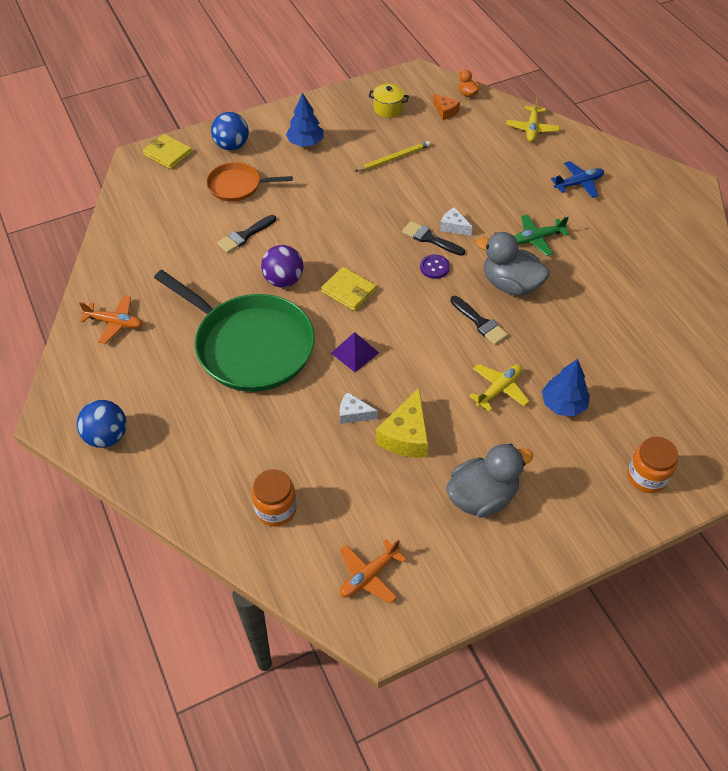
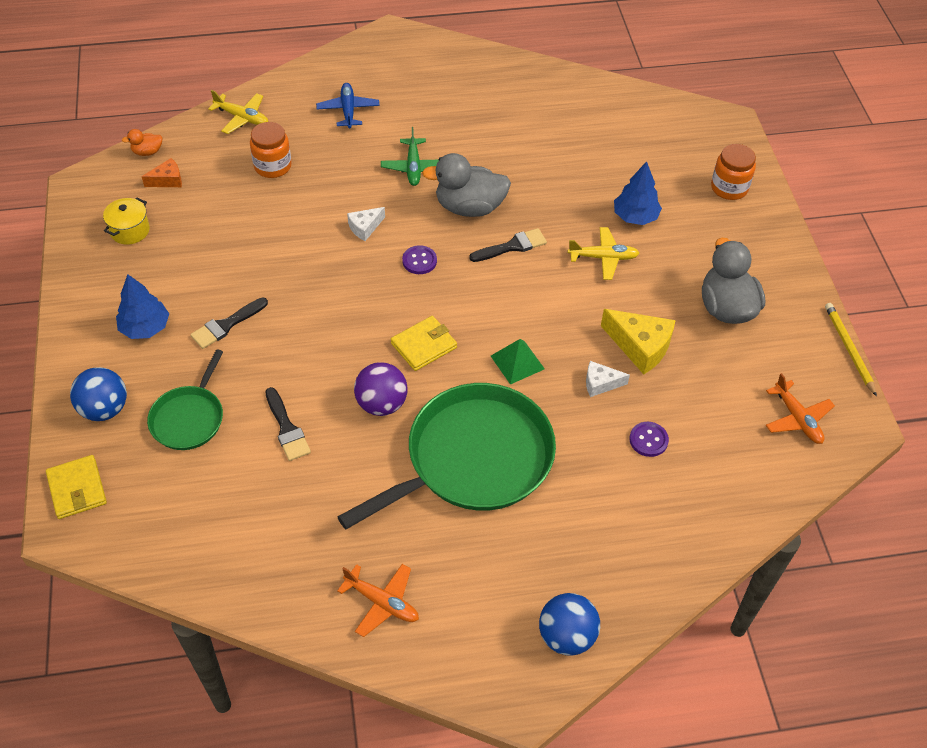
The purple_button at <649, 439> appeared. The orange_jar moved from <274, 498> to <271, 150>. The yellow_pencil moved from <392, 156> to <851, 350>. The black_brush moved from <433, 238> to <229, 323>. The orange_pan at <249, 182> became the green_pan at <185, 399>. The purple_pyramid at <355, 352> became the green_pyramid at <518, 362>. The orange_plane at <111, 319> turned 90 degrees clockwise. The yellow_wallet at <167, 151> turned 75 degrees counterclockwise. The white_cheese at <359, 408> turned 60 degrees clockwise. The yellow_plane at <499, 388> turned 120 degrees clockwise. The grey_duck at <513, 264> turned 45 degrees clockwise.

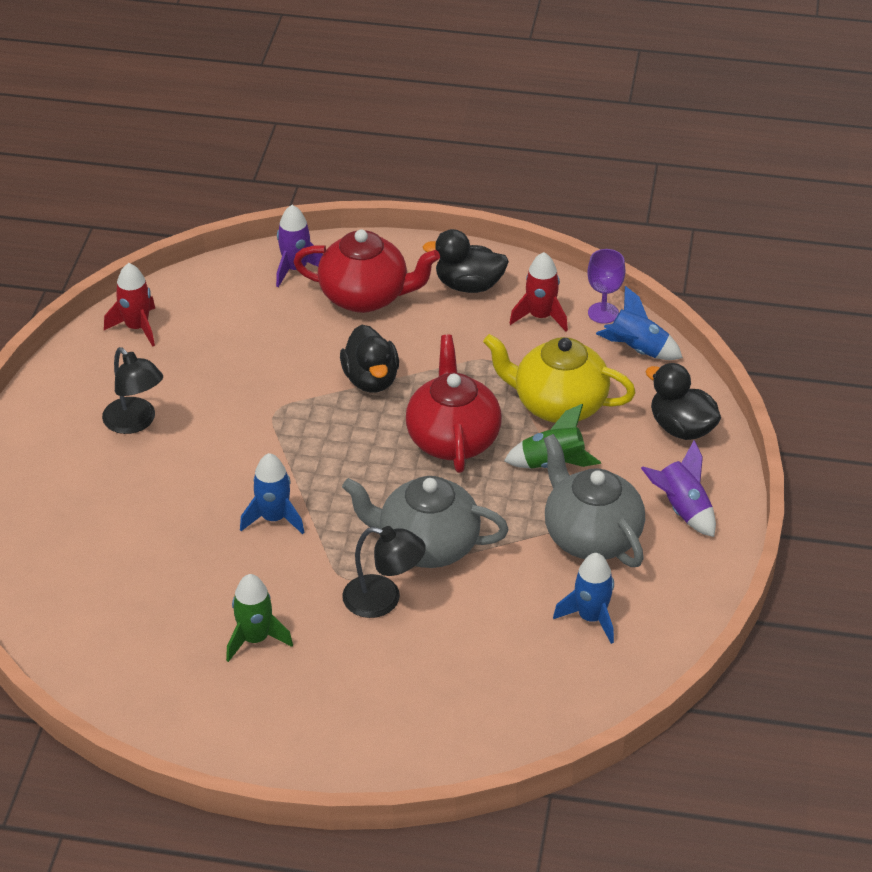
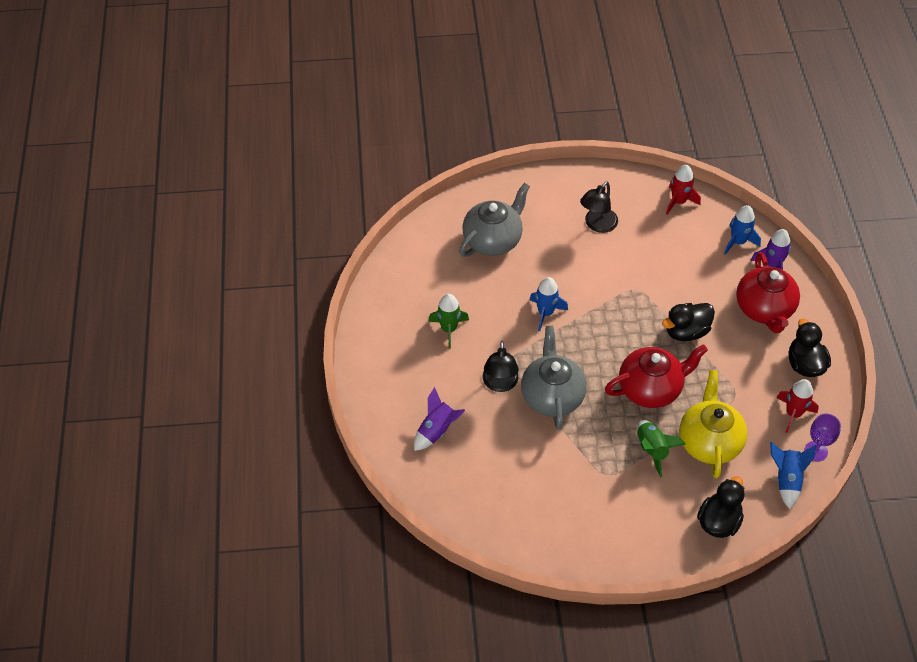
The grey_teapot moved from <594, 500> to <494, 220>. The blue_rocket moved from <583, 598> to <742, 230>. The purple_rocket moved from <678, 488> to <439, 419>.

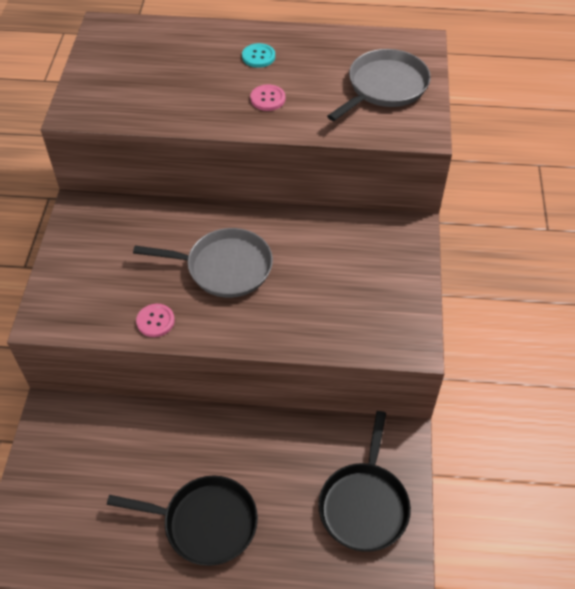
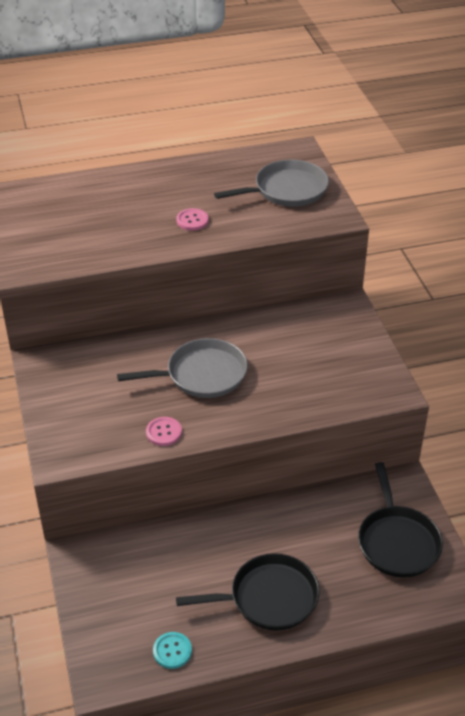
The turquoise_button moved from <258, 55> to <172, 650>. The grey_pan at <379, 85> turned 45 degrees clockwise.

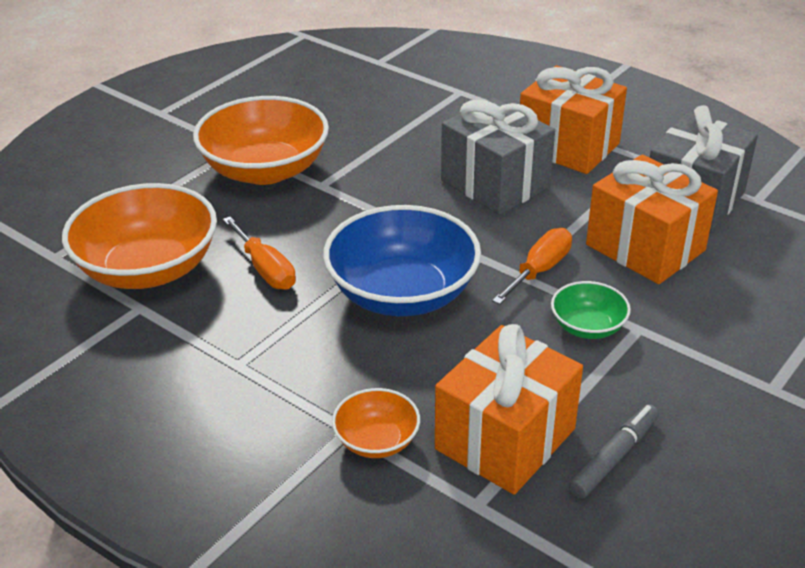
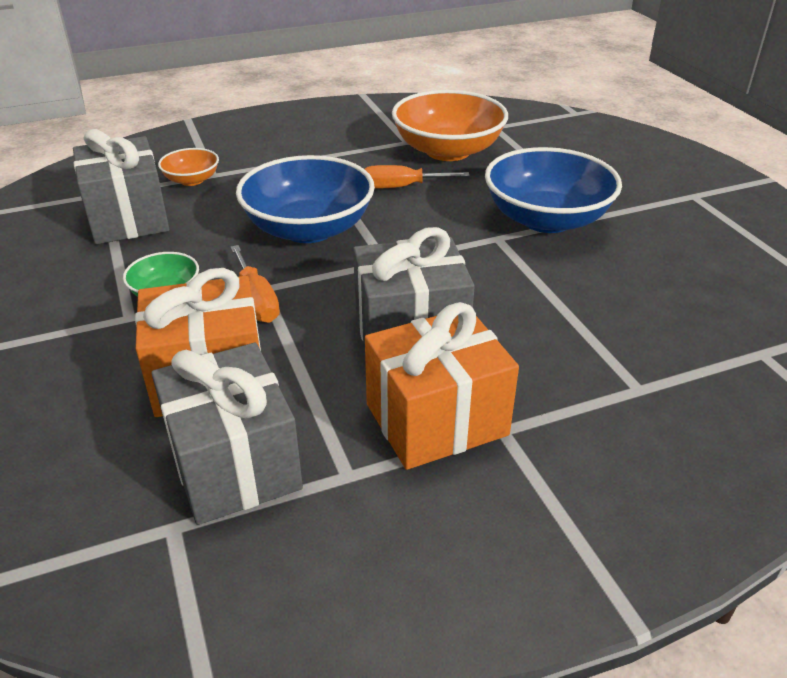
The grey_marker at <614, 451> disappeared. The orange_bowl at <261, 140> became the blue_bowl at <553, 190>. The orange_gift at <509, 409> became the grey_gift at <121, 186>.

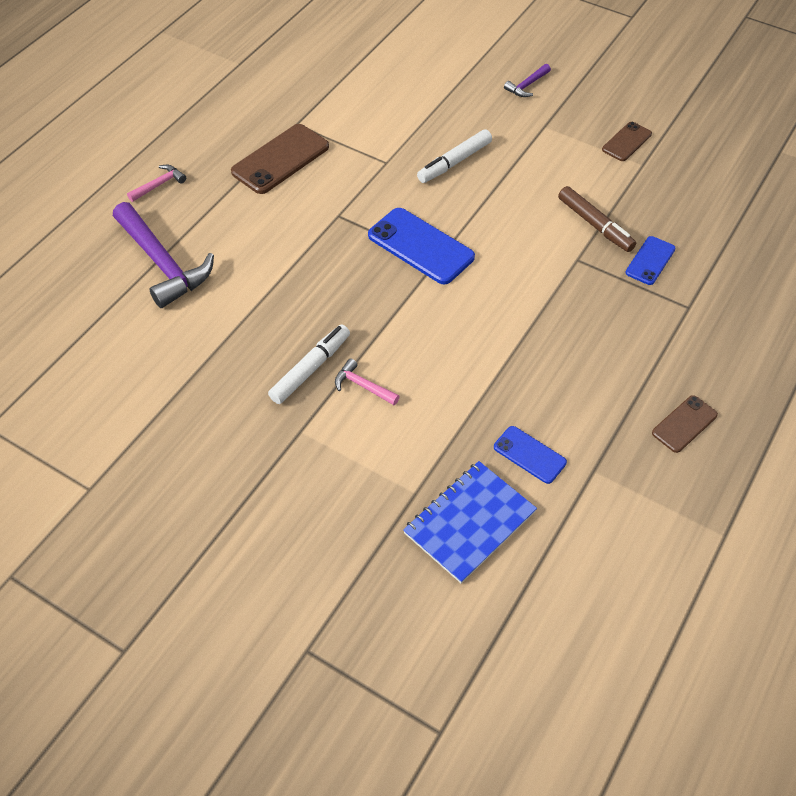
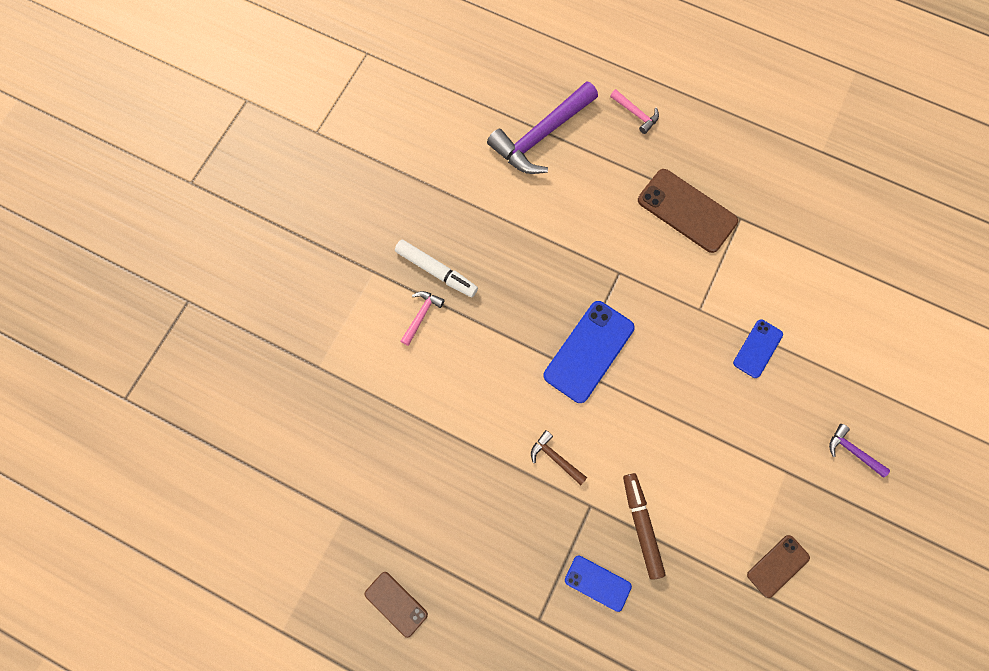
The blue_notebook at <470, 522> disappeared. The white_marker at <454, 156> disappeared. The brown_hammer at <559, 457> appeared. The blue_phone moved from <530, 455> to <758, 348>. The brown_marker at <597, 219> turned 120 degrees clockwise. The brown_phone at <627, 141> turned 75 degrees counterclockwise.

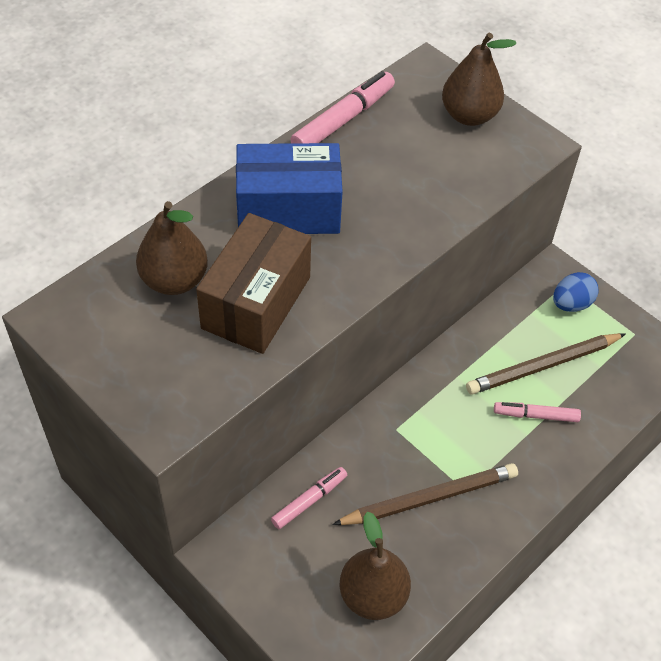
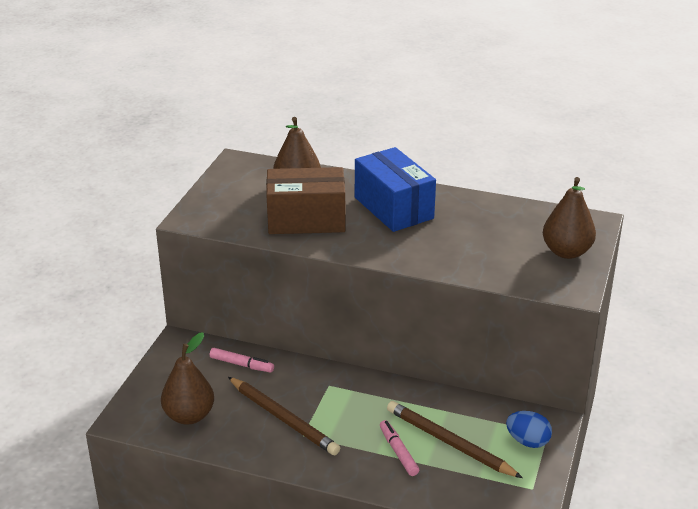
The pink_marker at <342, 107> disappeared.

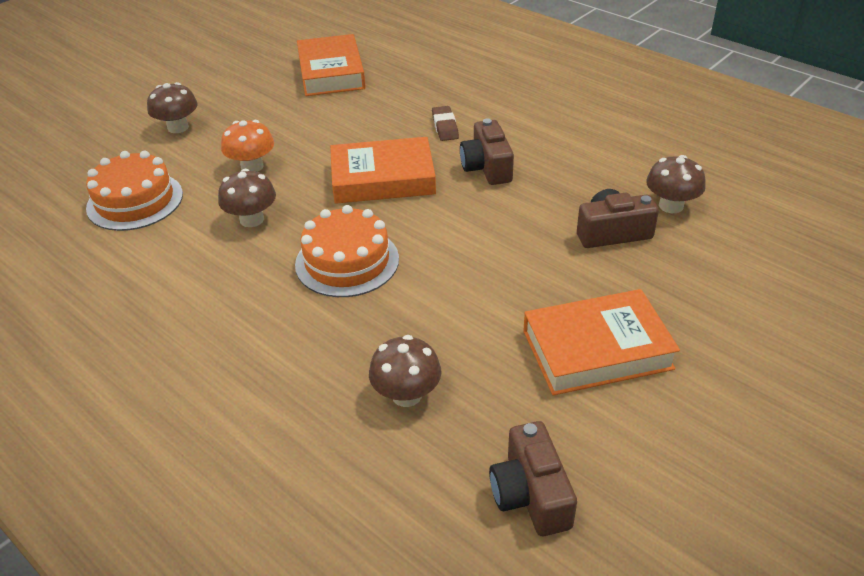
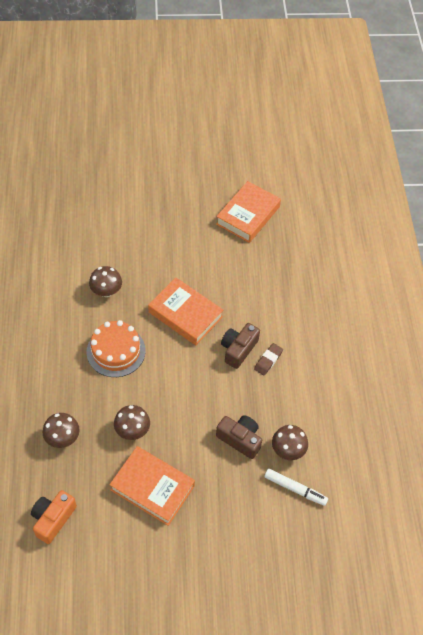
The orange_cake at <134, 191> disappeared. The orange_mushroom at <247, 146> disappeared. The white_marker at <296, 487> appeared. The brown_mushroom moved from <172, 107> to <132, 422>. The brown_eraser moved from <445, 123> to <268, 359>. The brown_camera at <533, 478> became the orange_camera at <54, 517>.

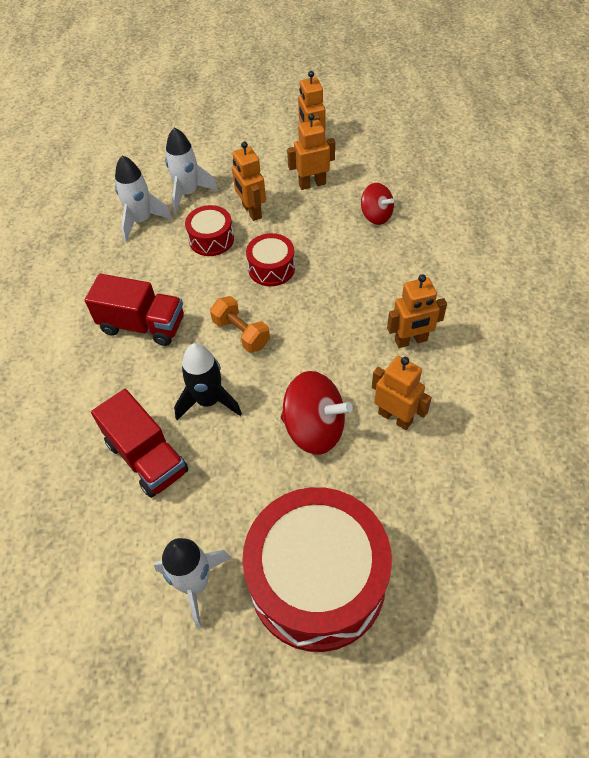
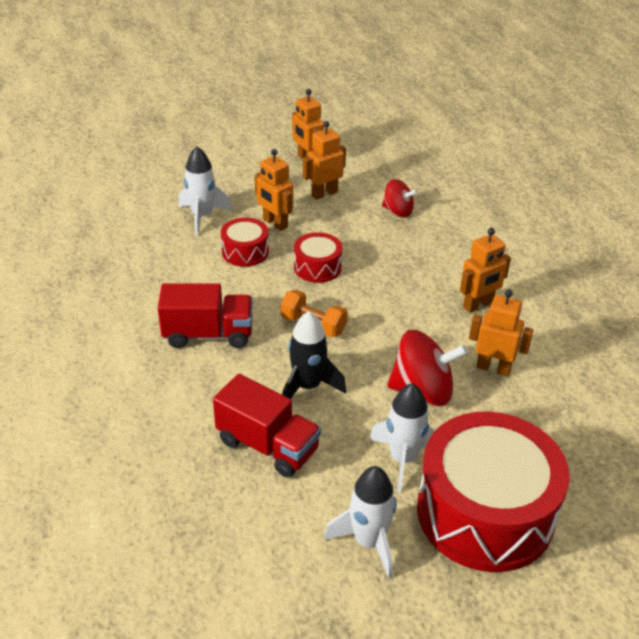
The white_rocket moved from <143, 198> to <402, 438>.

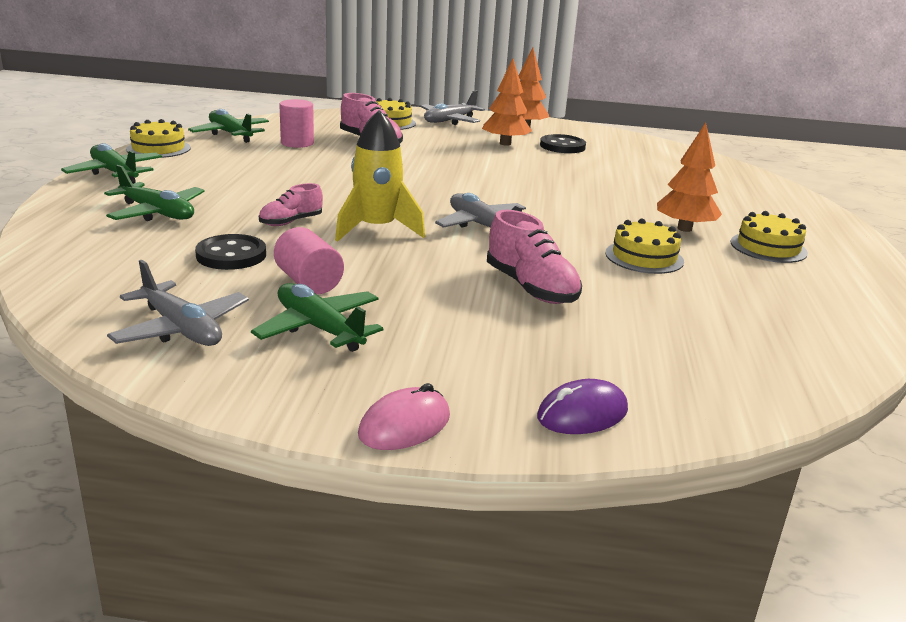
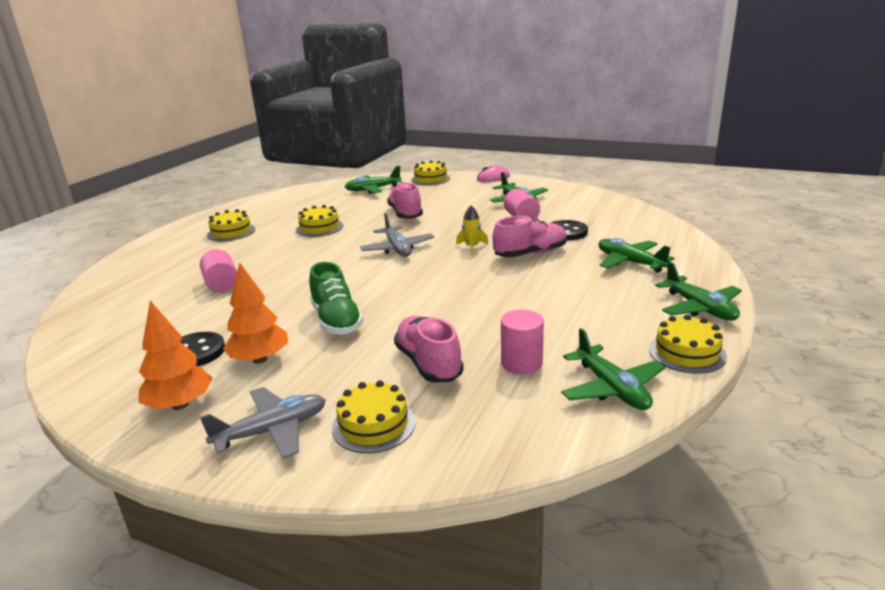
The grey_plane at <178, 303> disappeared. The orange_tree at <689, 177> disappeared. The pink_cylinder at <218, 270> appeared. The green_shoe at <336, 298> appeared. The green_plane at <373, 180> appeared. The purple_mouse at <582, 406> was replaced by the yellow_cake at <430, 172>. The pink_shoe at <291, 204> changed to 1.62 times the size. The yellow_rocket at <380, 175> changed to 0.54 times the size.

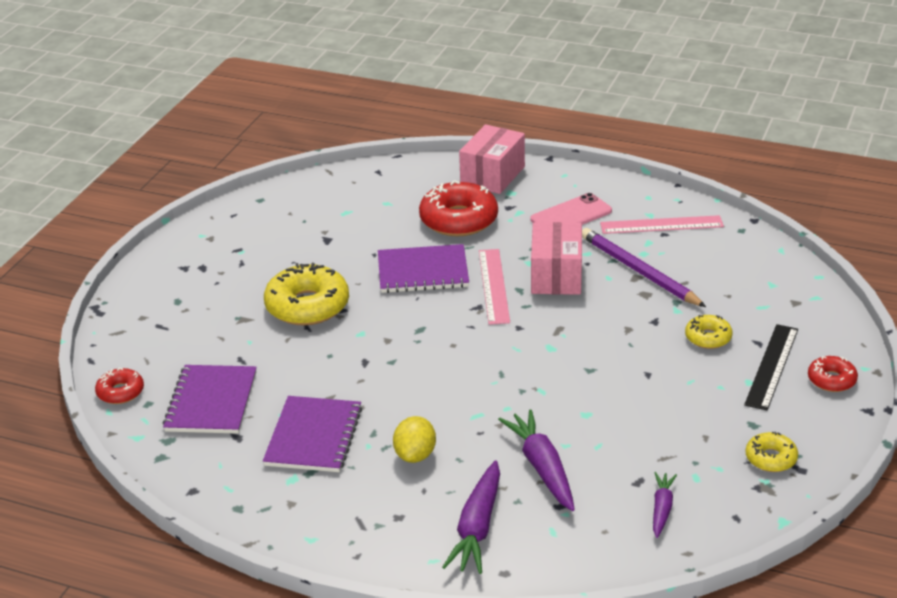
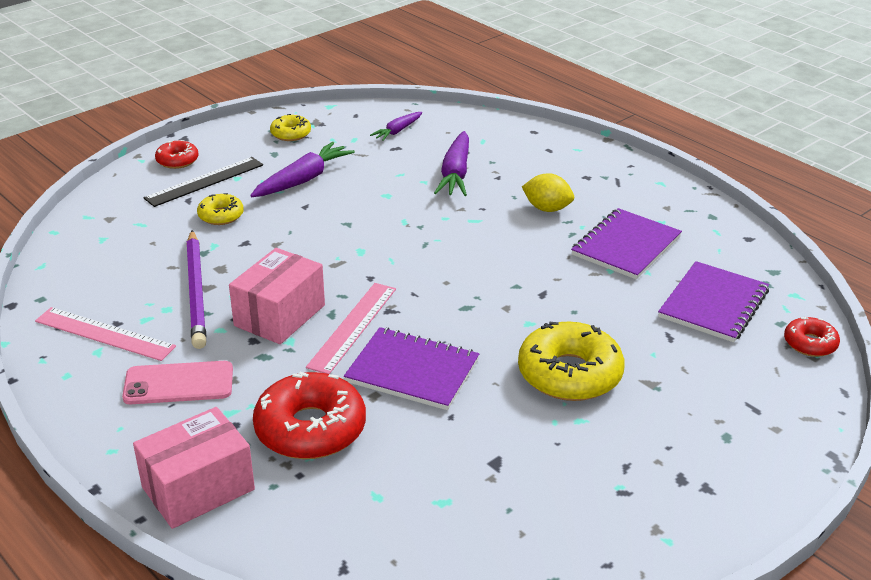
The purple_carrot moved from <471, 517> to <302, 169>. The yellow_lemon at <414, 439> turned 75 degrees clockwise.

